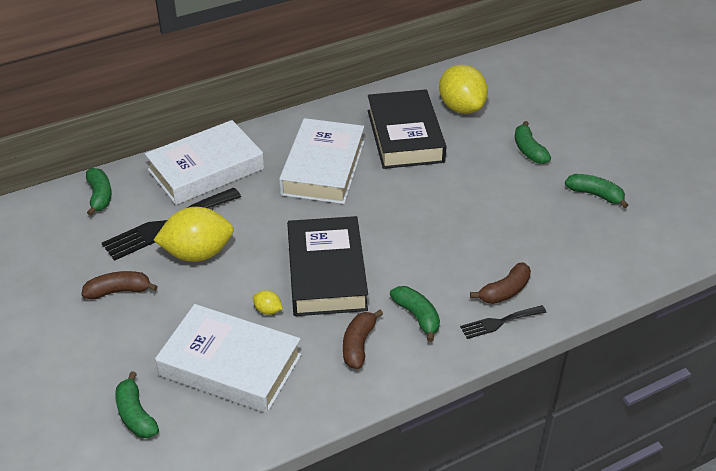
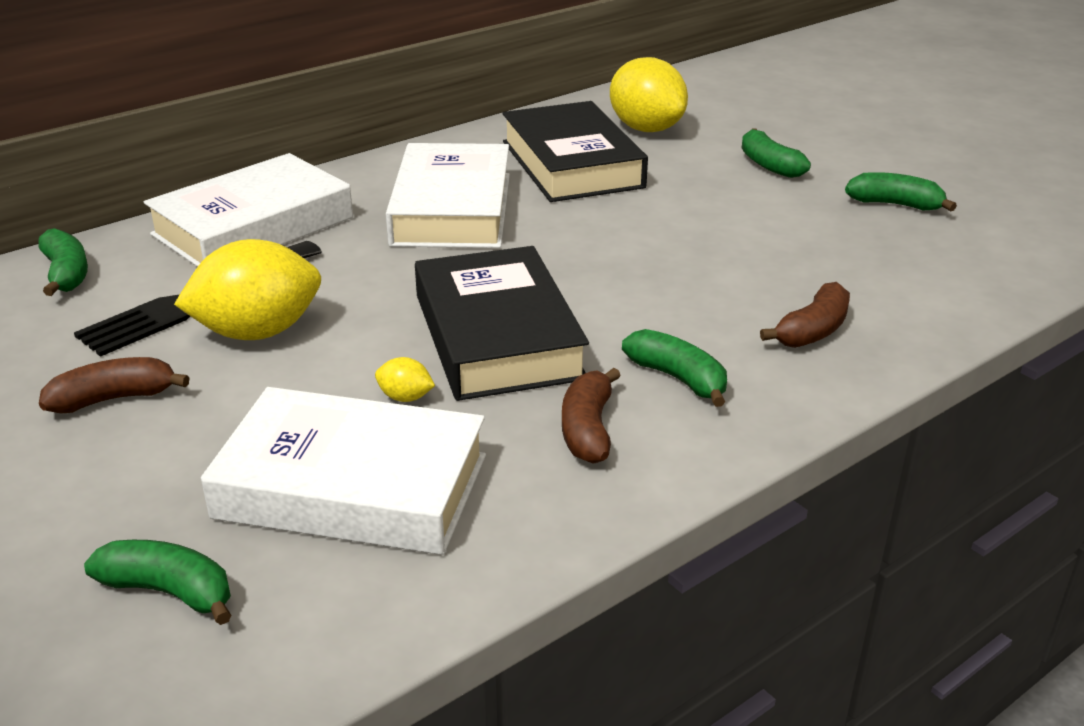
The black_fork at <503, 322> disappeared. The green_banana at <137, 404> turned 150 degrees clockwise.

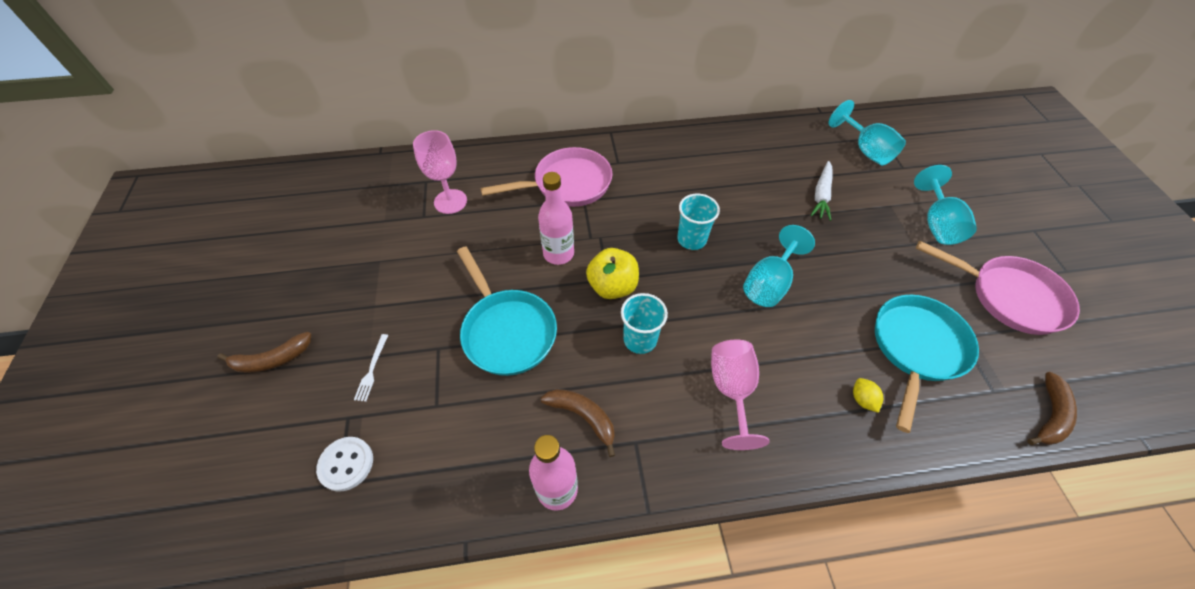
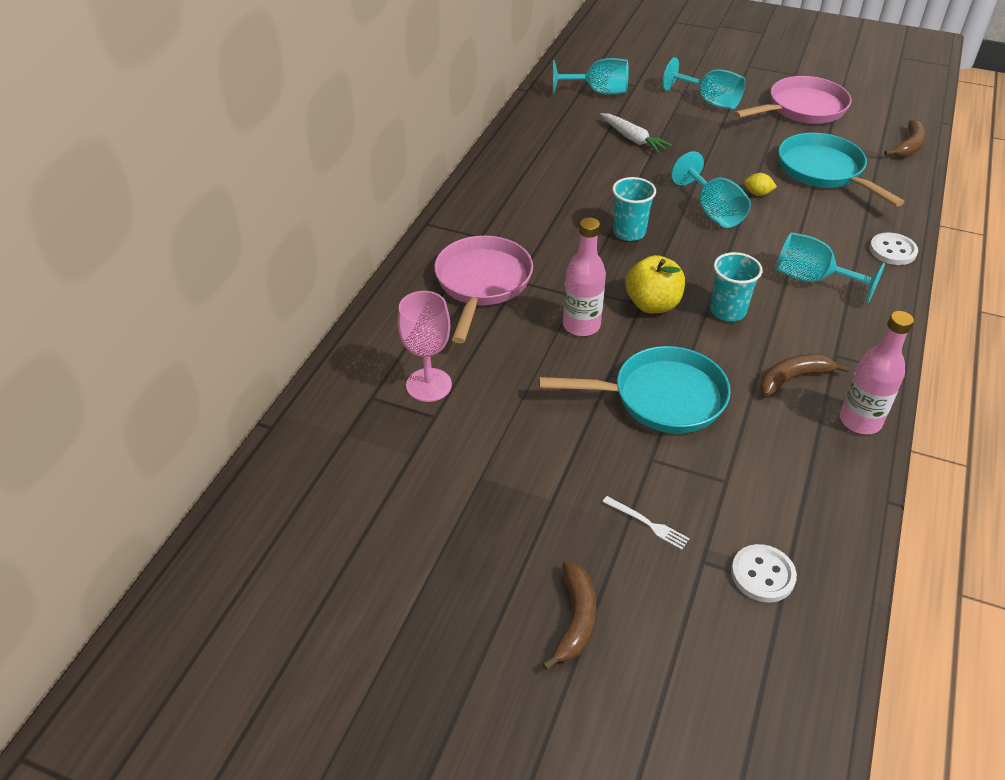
The white_button at <893, 249> appeared. The yellow_lemon moved from <868, 395> to <760, 184>. The pink_goblet at <740, 395> became the turquoise_goblet at <831, 267>. The brown_banana at <1052, 408> turned 60 degrees clockwise.

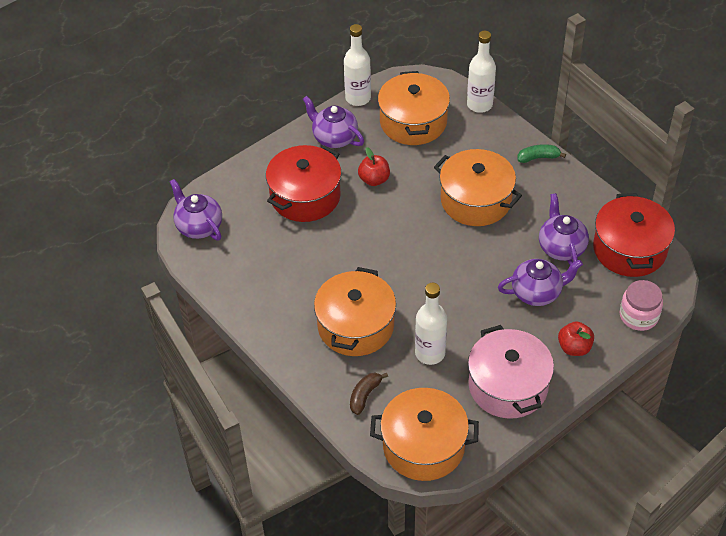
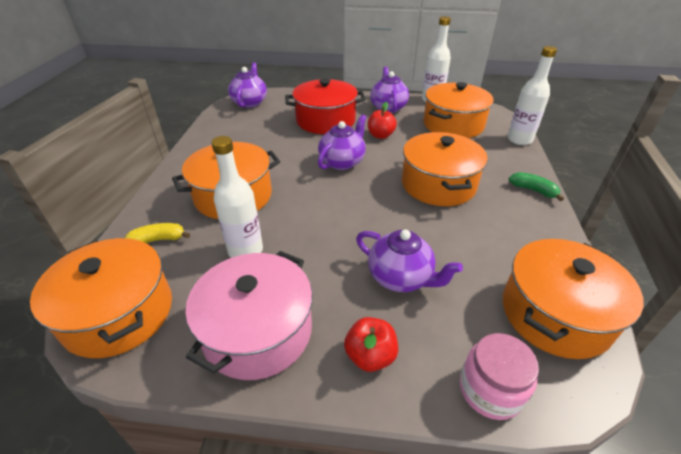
The purple_teapot moved from <564, 229> to <342, 142>. The brown_banana at <369, 394> became the yellow_banana at <157, 233>. The red_pot at <634, 235> became the orange_pot at <573, 299>.

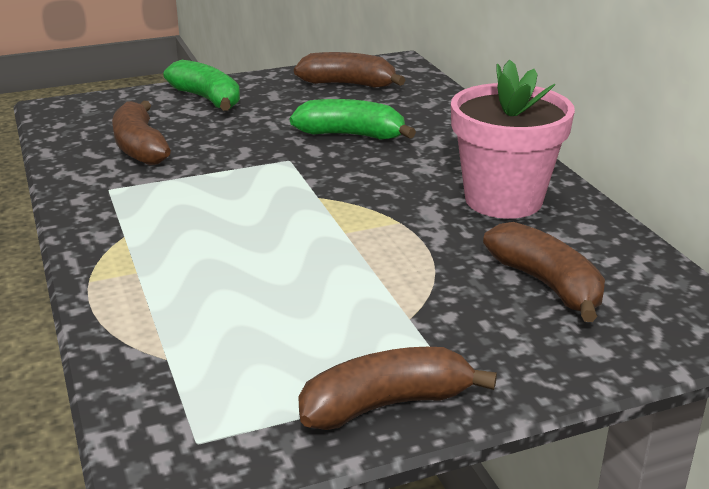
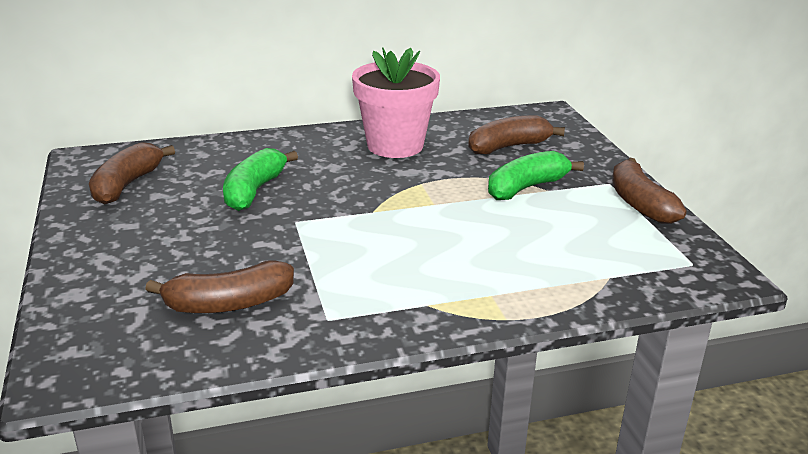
The green_banana moved from <201, 85> to <536, 175>.

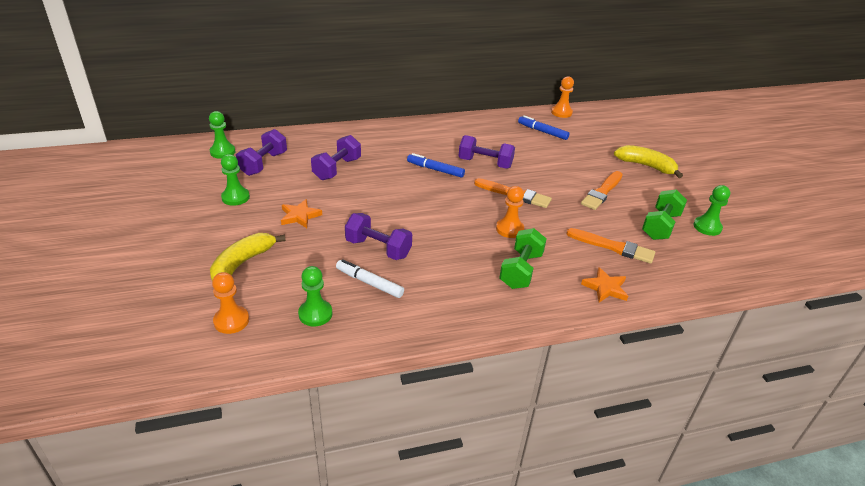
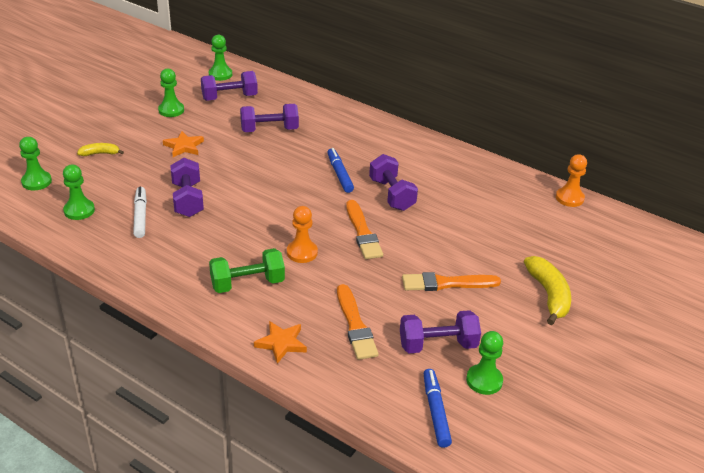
The blue_marker moved from <544, 127> to <437, 408>. The orange_pawn at <230, 303> became the green_pawn at <35, 163>. The green_dumbbell at <664, 214> became the purple_dumbbell at <440, 331>. The yellow_banana at <248, 257> changed to 0.56 times the size.

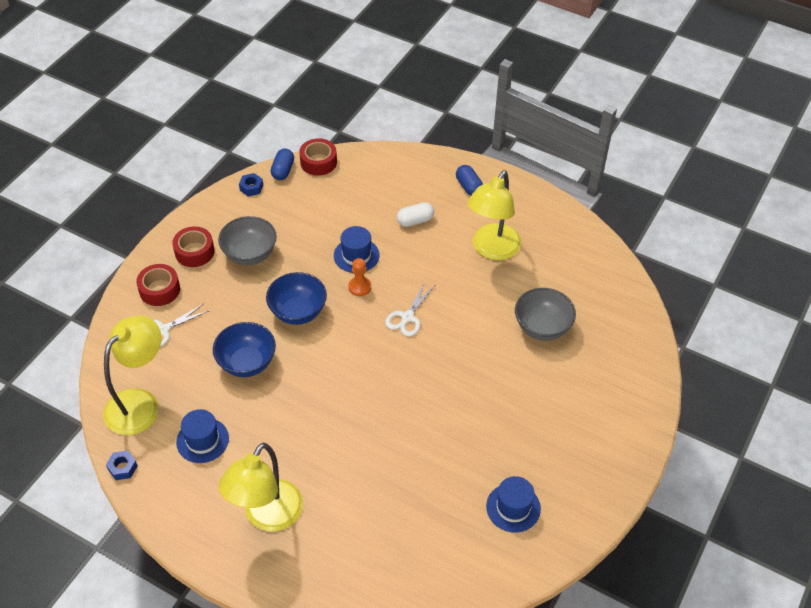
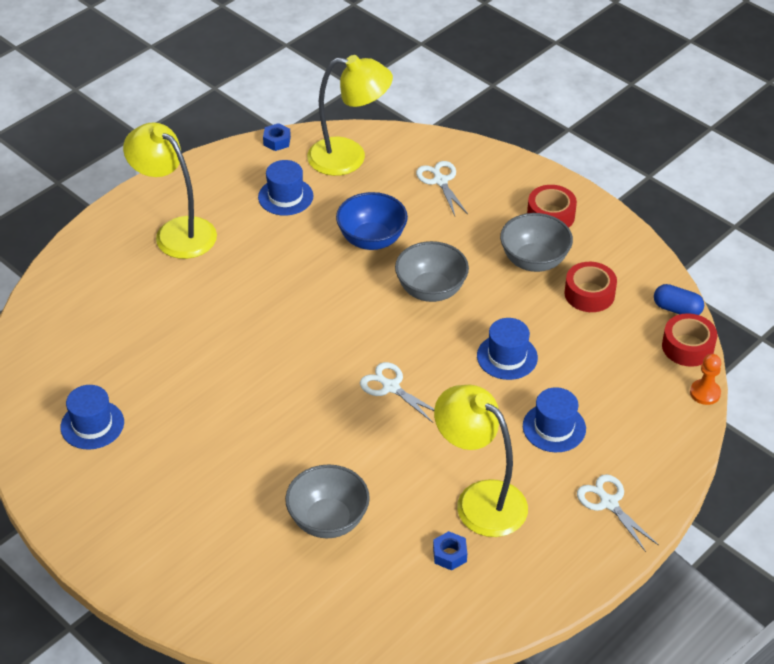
The red_tape moved from <158, 285> to <590, 287>. The blue_nut moved from <251, 185> to <450, 551>. The orange_pawn moved from <359, 277> to <705, 379>. The white_capsule at <415, 214> was replaced by the blue_hat at <554, 419>. The blue_capsule at <469, 180> was replaced by the white_scissors at <618, 513>. The blue_bowl at <296, 298> became the grey_bowl at <432, 271>. The yellow_lamp at <132, 375> turned 45 degrees counterclockwise.

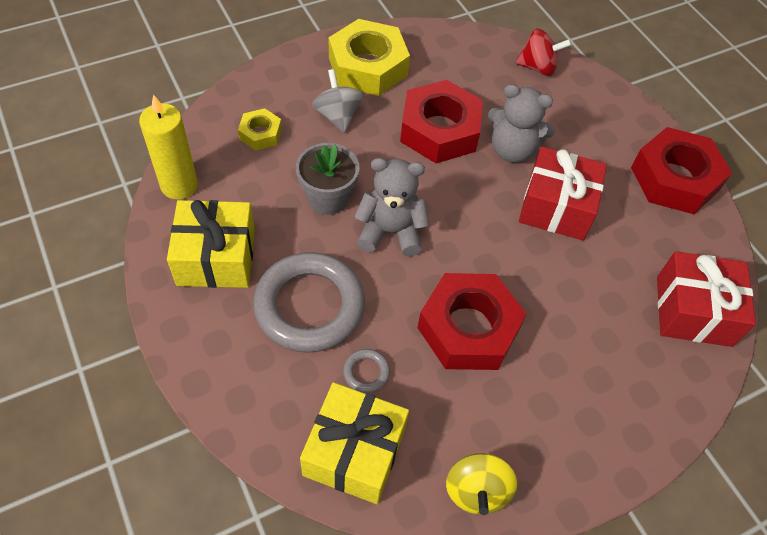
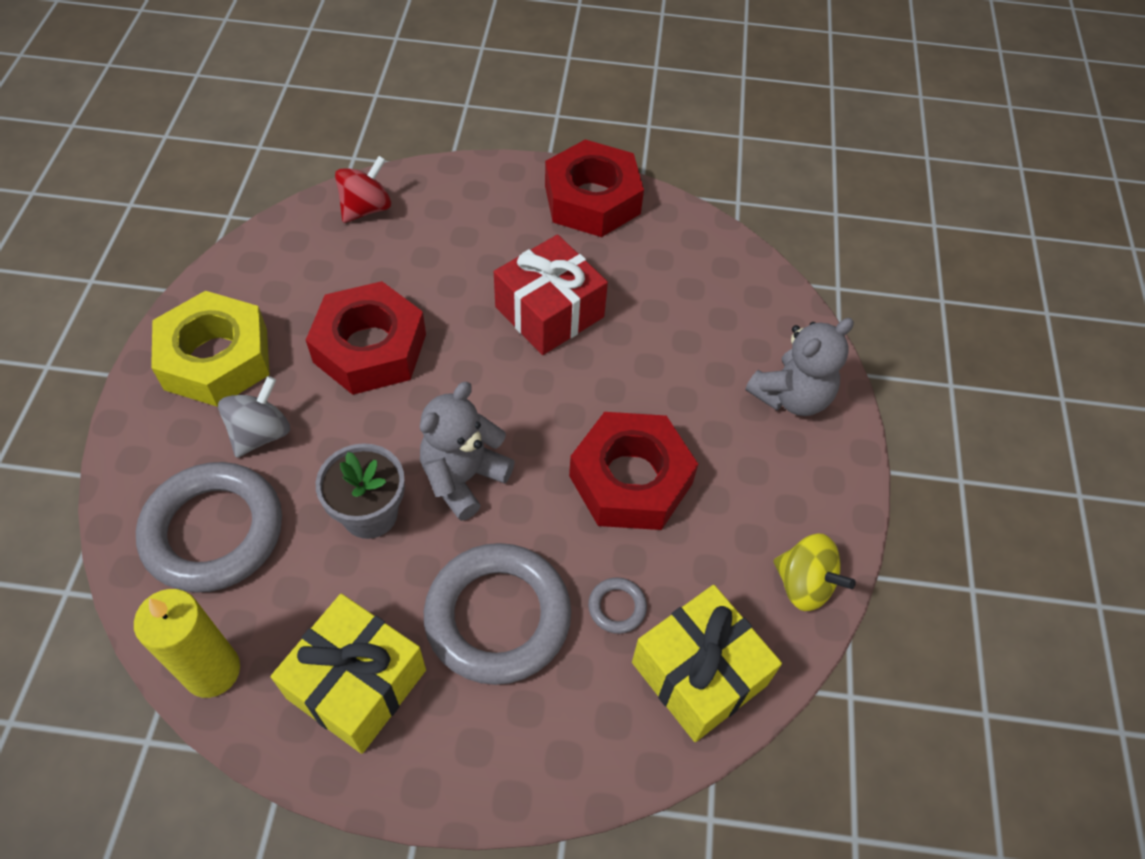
The red_gift at <706, 299> disappeared. The grey_teddy_bear moved from <521, 123> to <800, 367>. The yellow_nut at <260, 129> was replaced by the grey_ring at <209, 527>. The grey_spinning_top at <337, 101> turned 105 degrees clockwise.

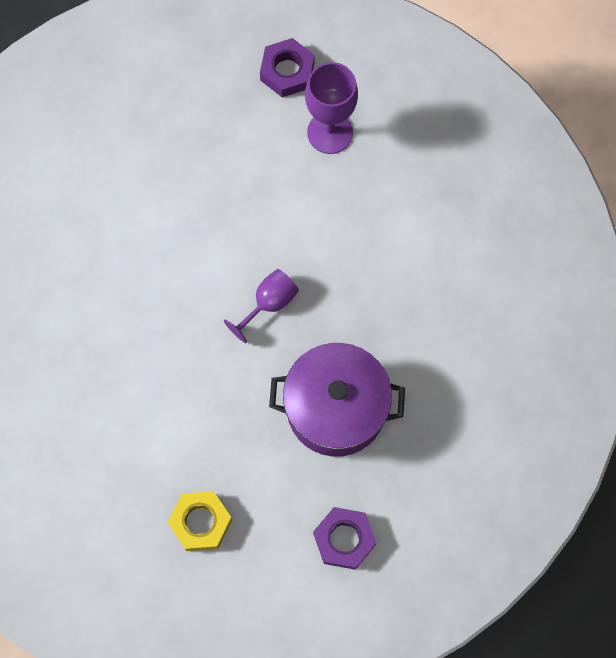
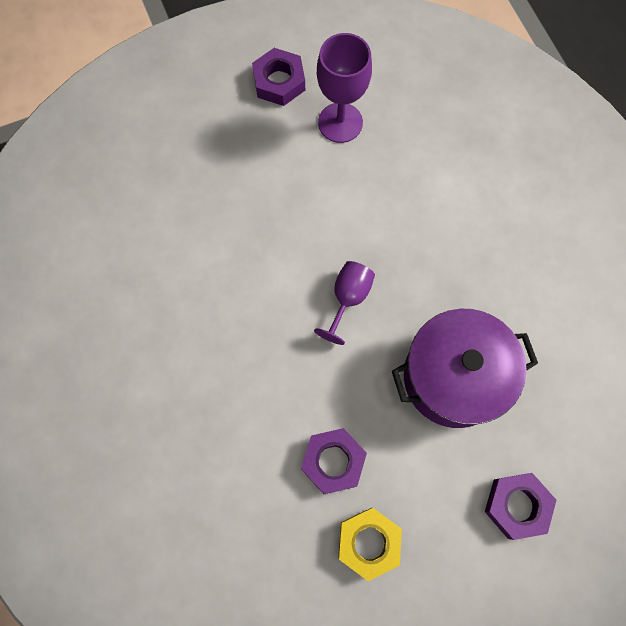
The purple_nut at <334, 461> appeared.

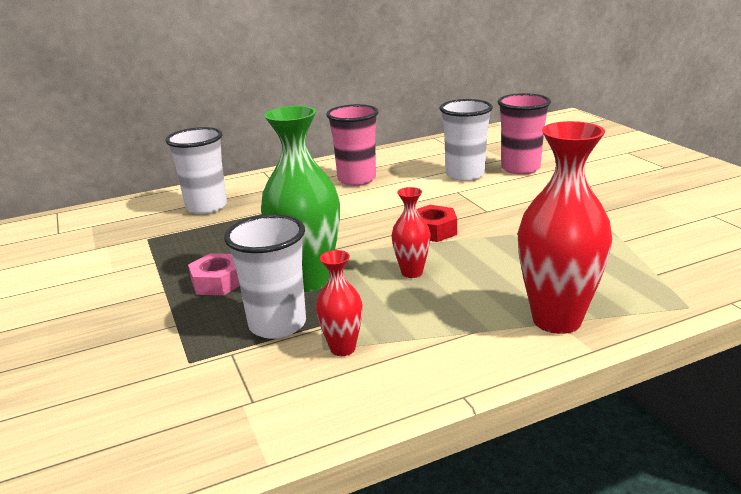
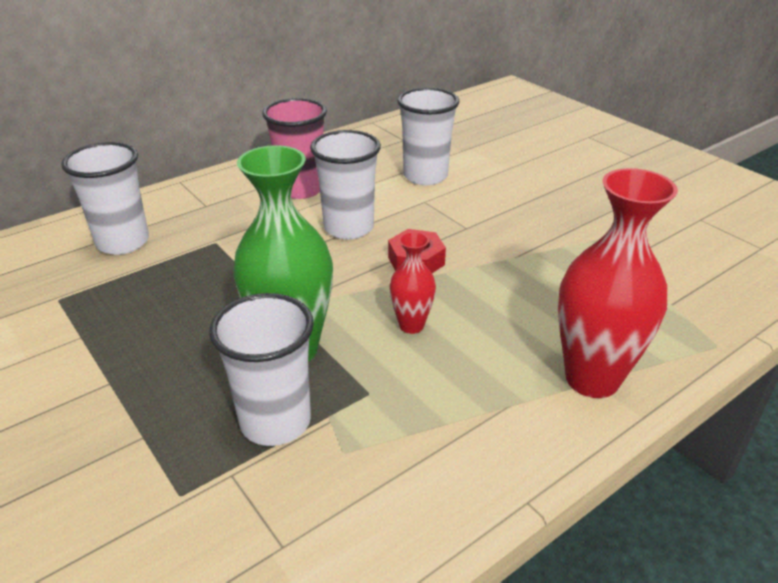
The pink_nut at <214, 274> disappeared. The red_vase at <339, 303> disappeared. The pink_cup at <524, 134> disappeared. The white_cup at <345, 185> appeared.

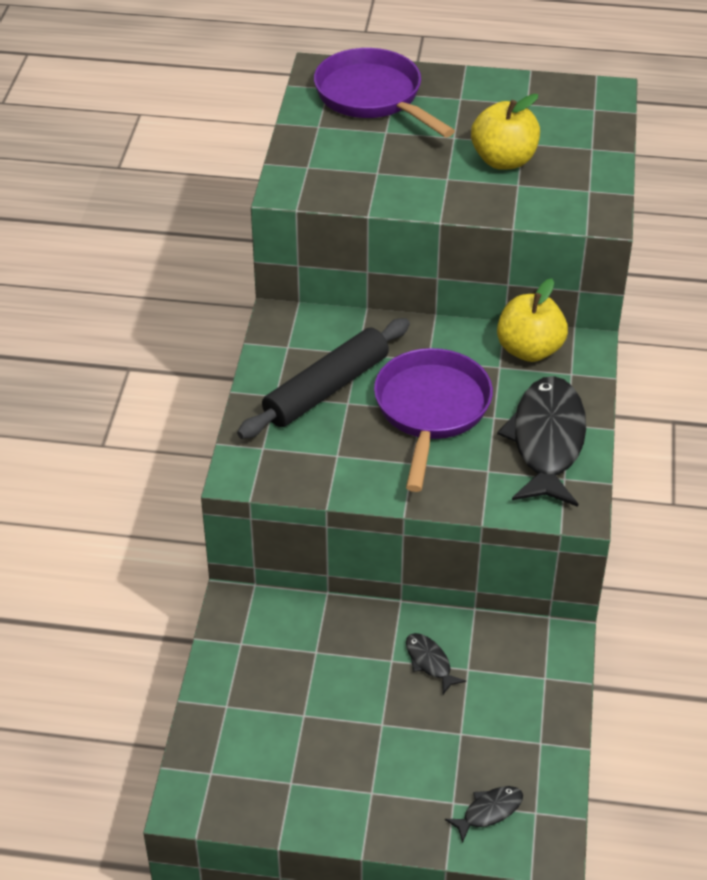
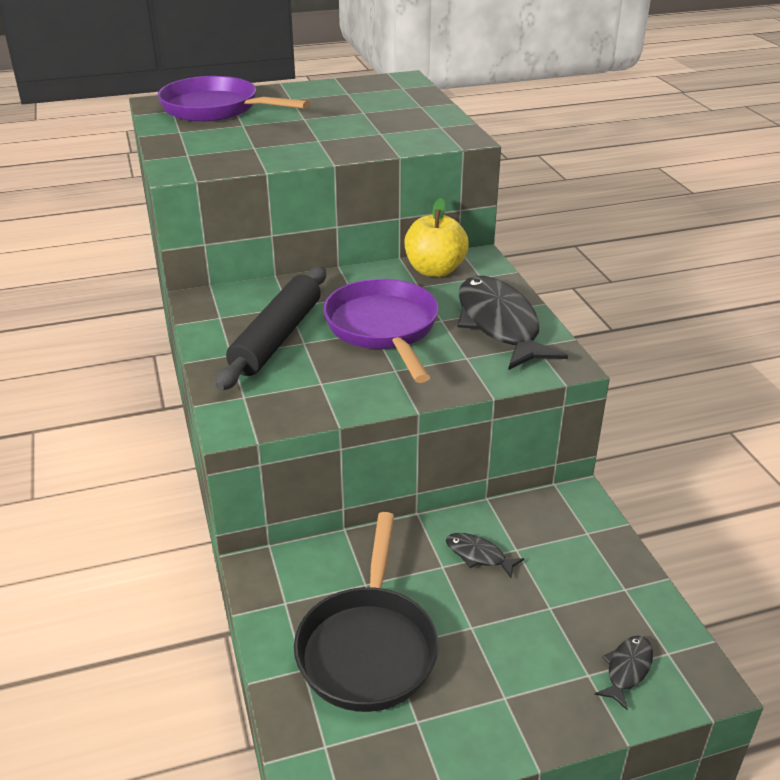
The yellow_apple at <505, 132> disappeared. The black_pan at <366, 612> appeared.

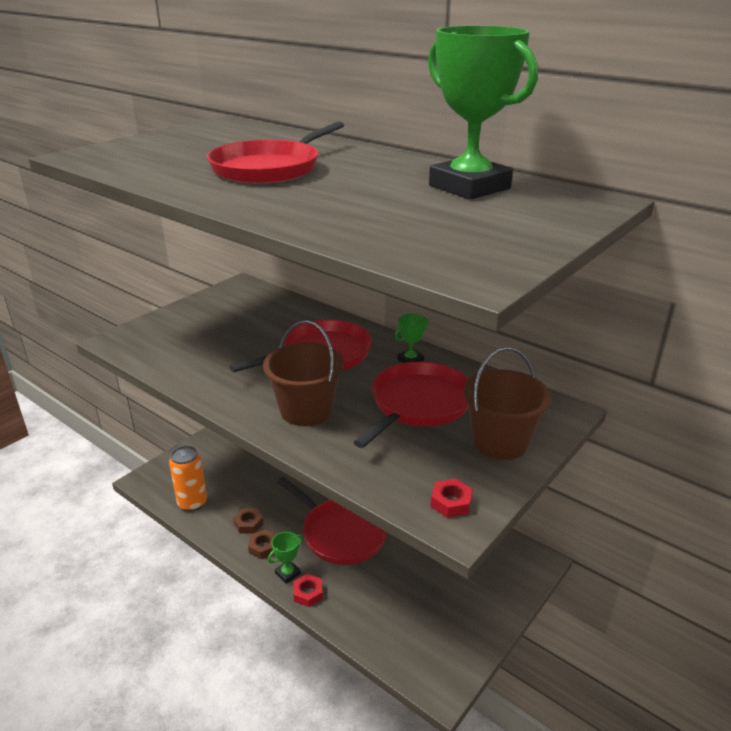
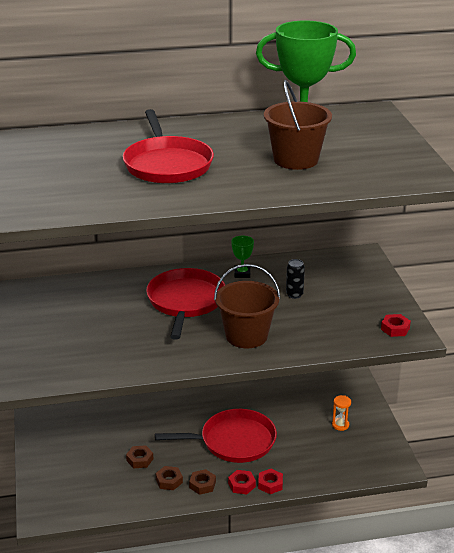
The orange_can at <188, 479> disappeared. The brown_nut at <139, 456> appeared. The orange_hourglass at <341, 413> appeared. The brown_bucket moved from <507, 403> to <298, 125>. The green_trophy at <285, 558> was replaced by the red_nut at <242, 482>. The red_pan at <410, 405> was replaced by the black_can at <295, 279>.

